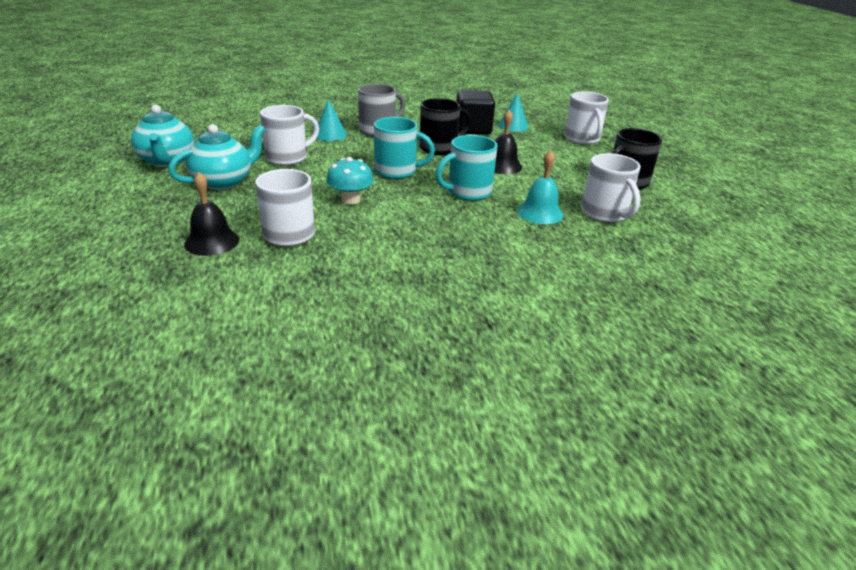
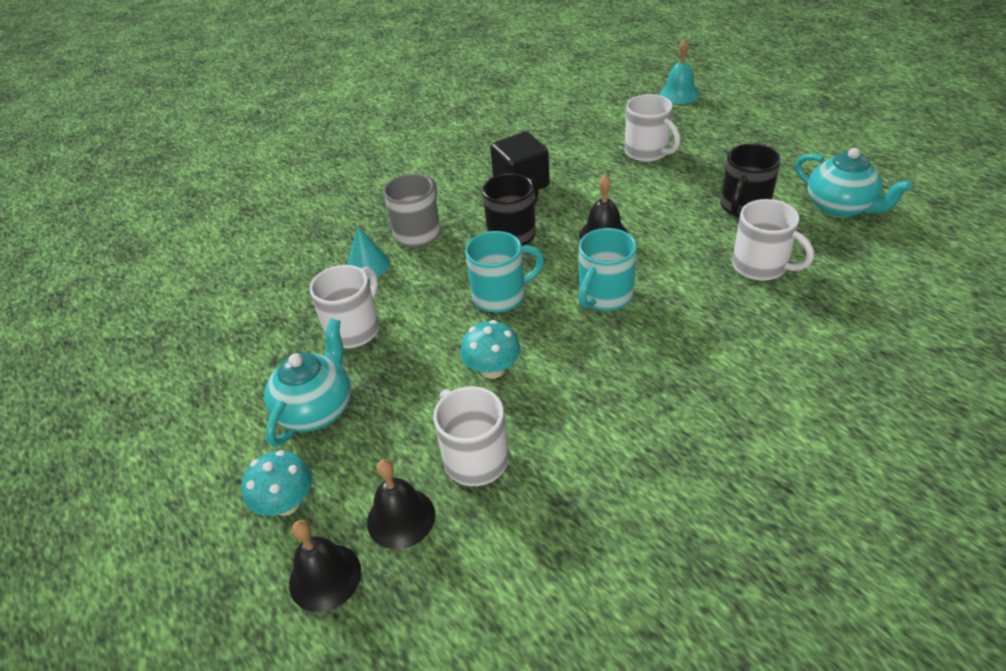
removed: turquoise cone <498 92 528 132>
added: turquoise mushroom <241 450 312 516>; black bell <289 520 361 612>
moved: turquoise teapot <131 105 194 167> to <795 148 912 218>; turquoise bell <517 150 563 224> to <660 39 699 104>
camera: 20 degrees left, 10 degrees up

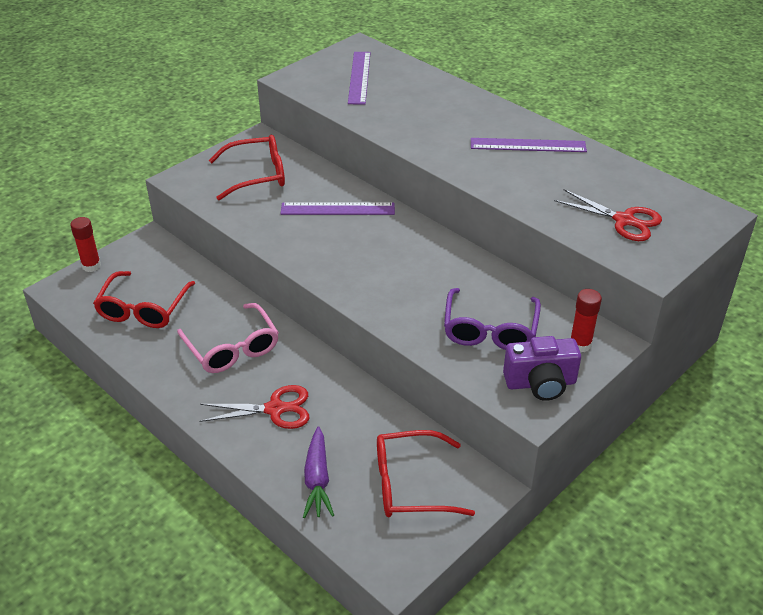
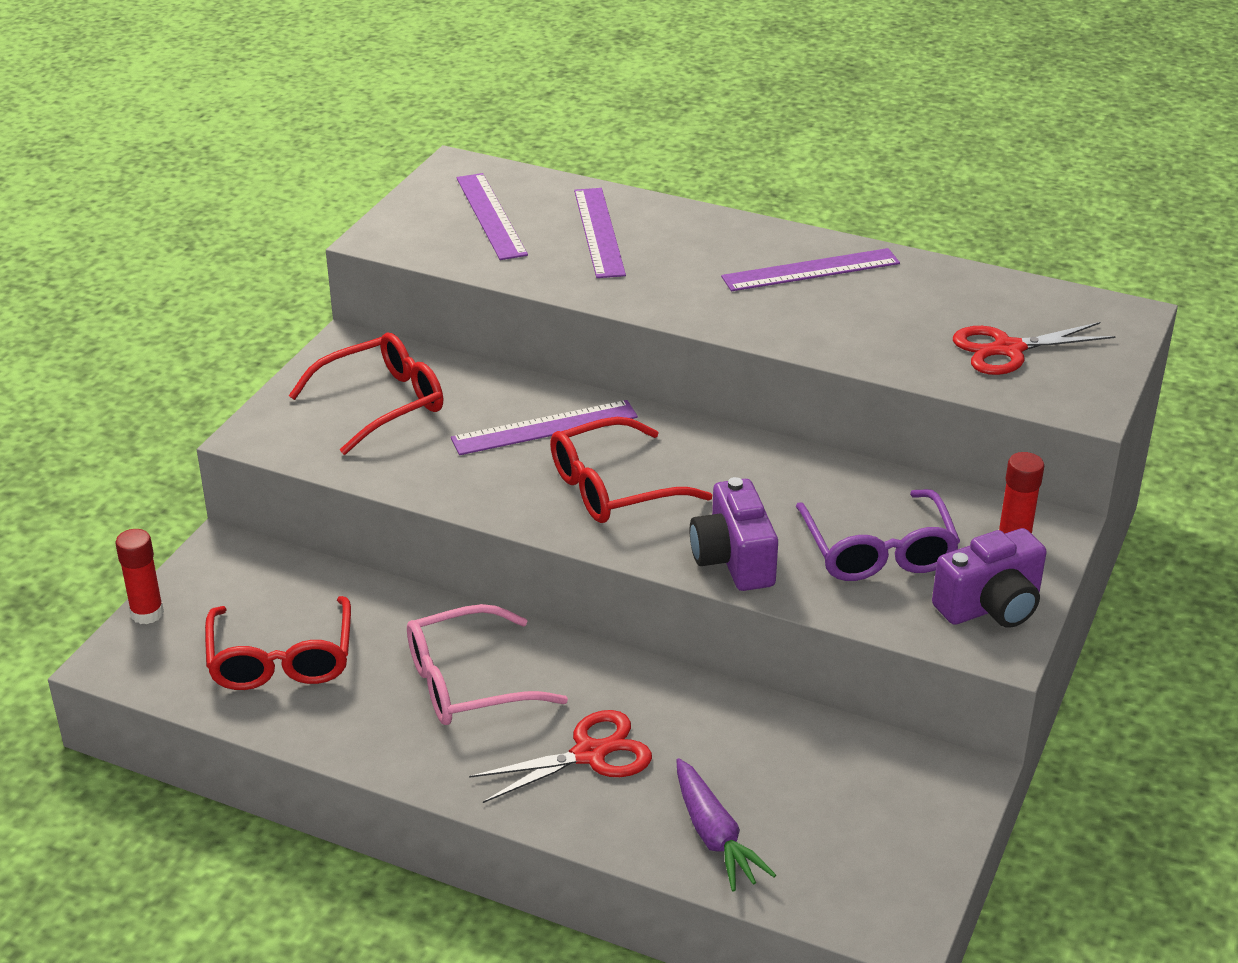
added: purple ruler <574 188 626 278>; purple camera <690 477 778 591>
moved: red glasses <377 430 475 517> to <550 417 712 523>
turned: red scissors <554 189 662 241> = <953 322 1116 375> 150 degrees clockwise; pink glasses <177 303 279 373> = <407 604 568 725> 120 degrees clockwise
camera: 20 degrees left, 5 degrees down

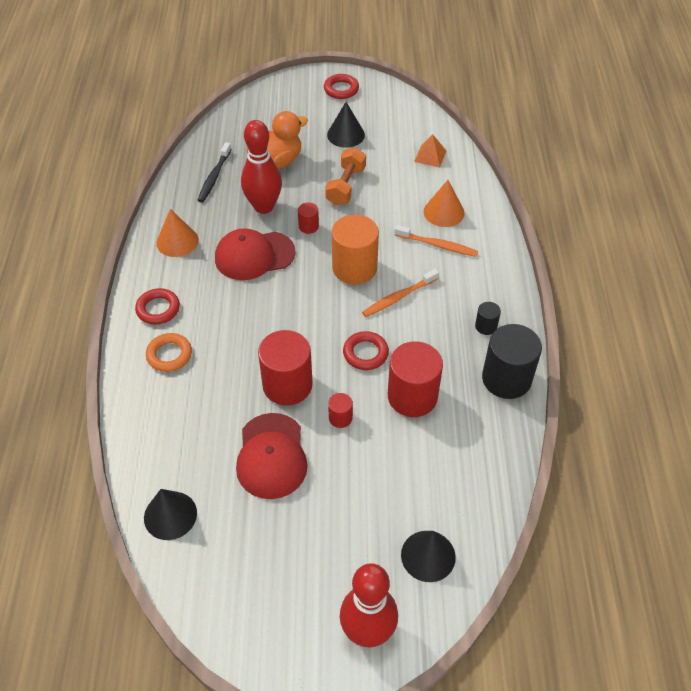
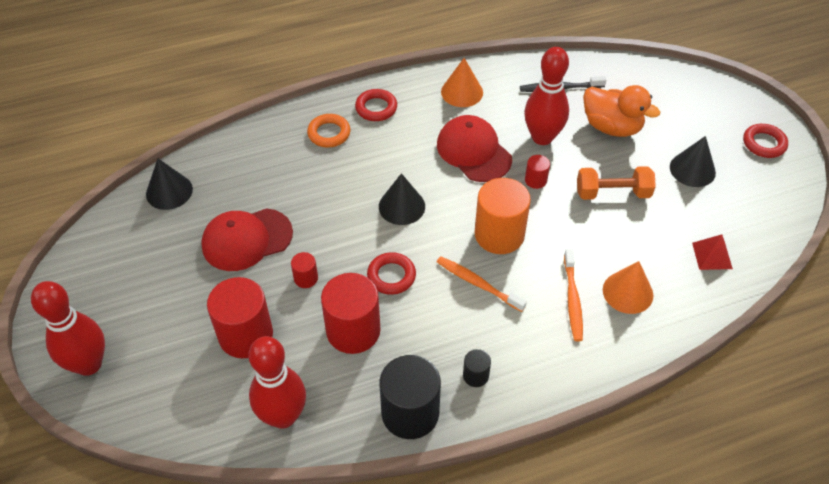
added: red bowling pin <248 336 306 429>
moved: red cylinder <258 330 313 405> to <207 277 273 358>; black cone <401 531 456 582> to <379 173 425 225>
recoloured: orange pyramid <414 134 446 168> to red pyramid <692 234 733 270>
camera: 70 degrees right, 0 degrees up

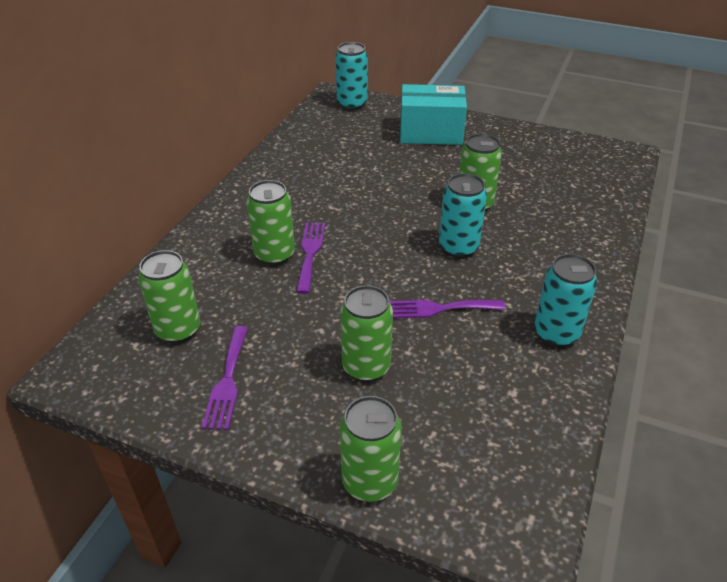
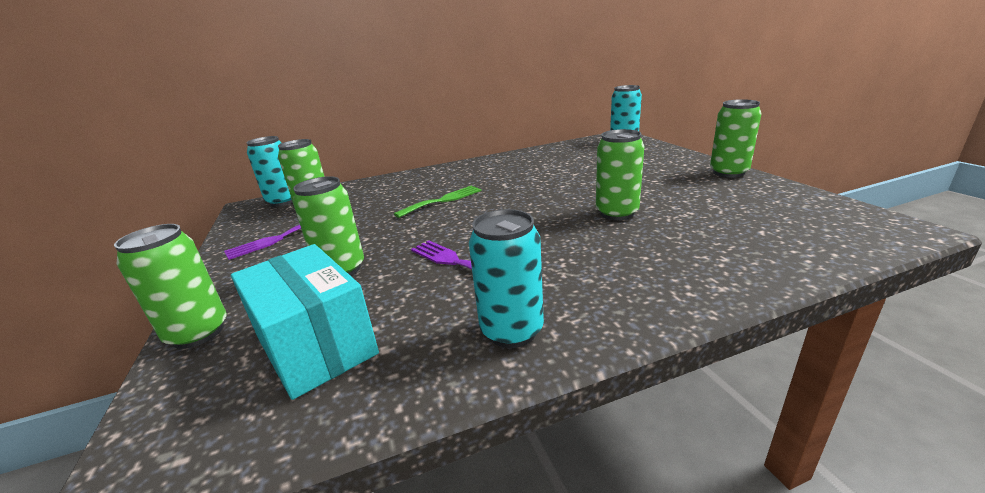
moved: turquoise box <400 84 467 145> to <231 244 379 400>; turquoise can <439 173 487 258> to <246 136 293 207>; green can <247 180 295 266> to <710 99 762 178>
recoloured: purple fork <296 222 325 294> to green fork <394 186 482 218>
camera: 50 degrees right, 15 degrees down

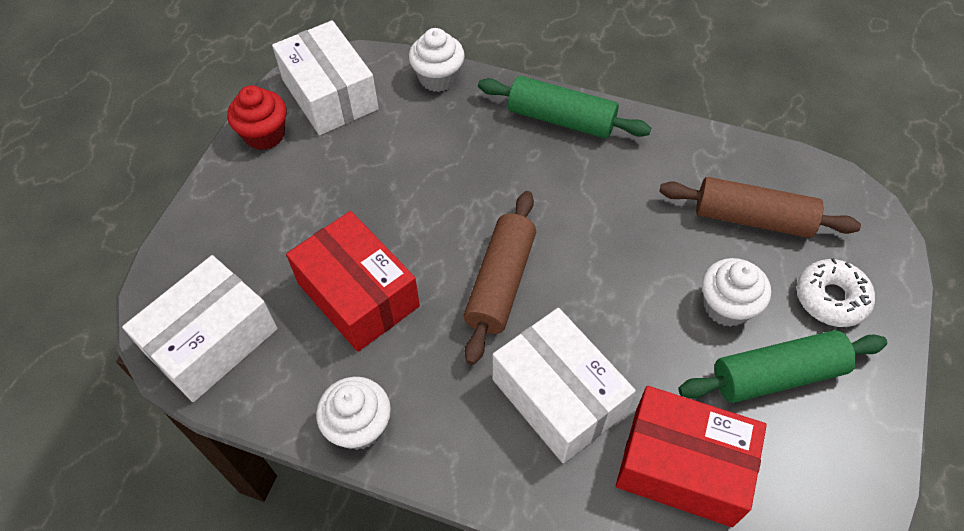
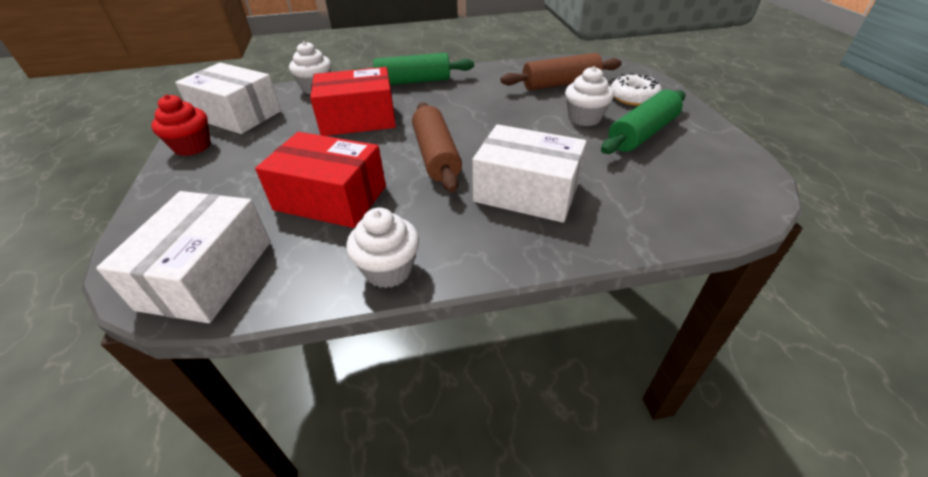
moved: red box <616 386 767 527> to <310 67 396 136>
camera: 30 degrees left, 15 degrees down

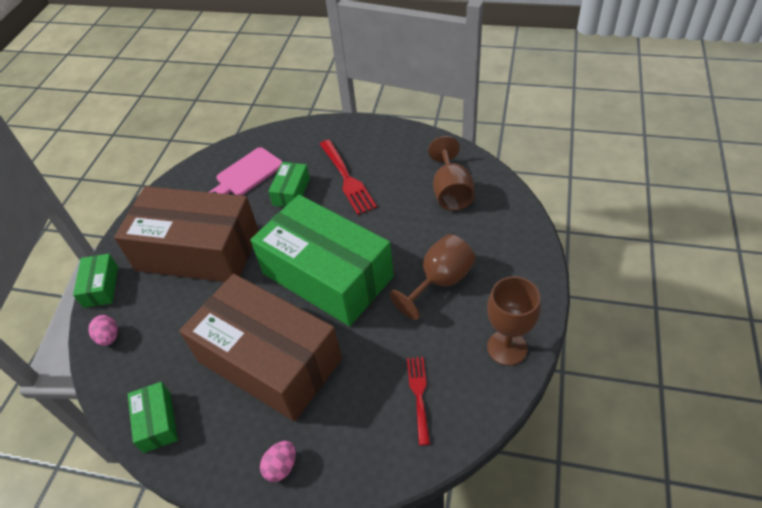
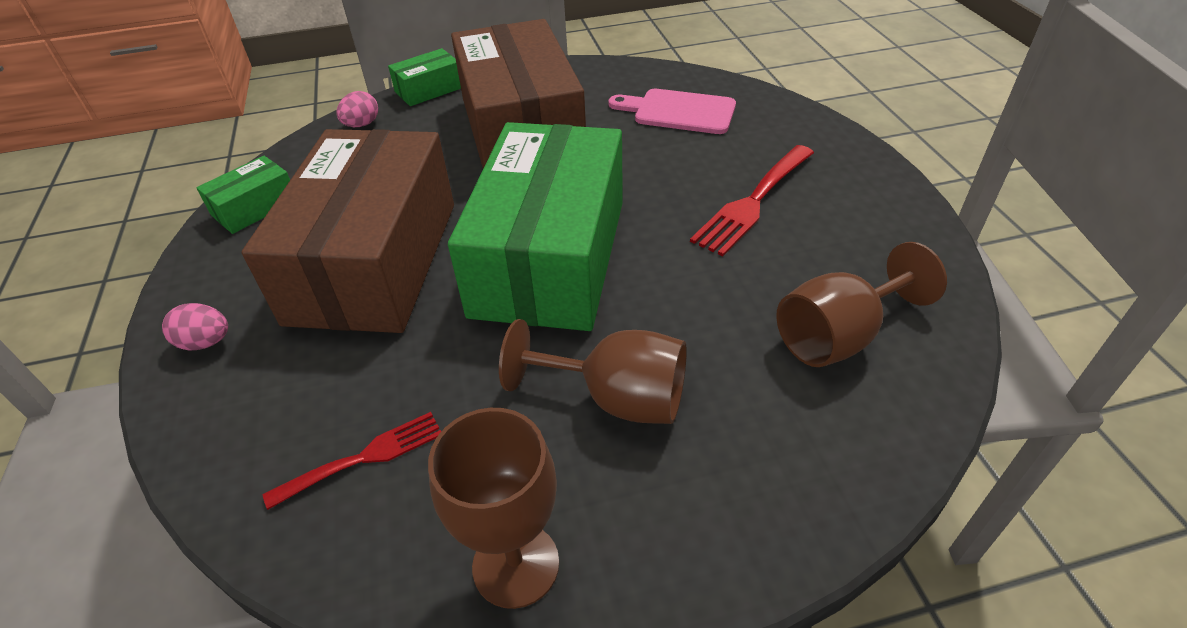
removed: green box <268 162 310 207>
camera: 60 degrees right, 5 degrees down

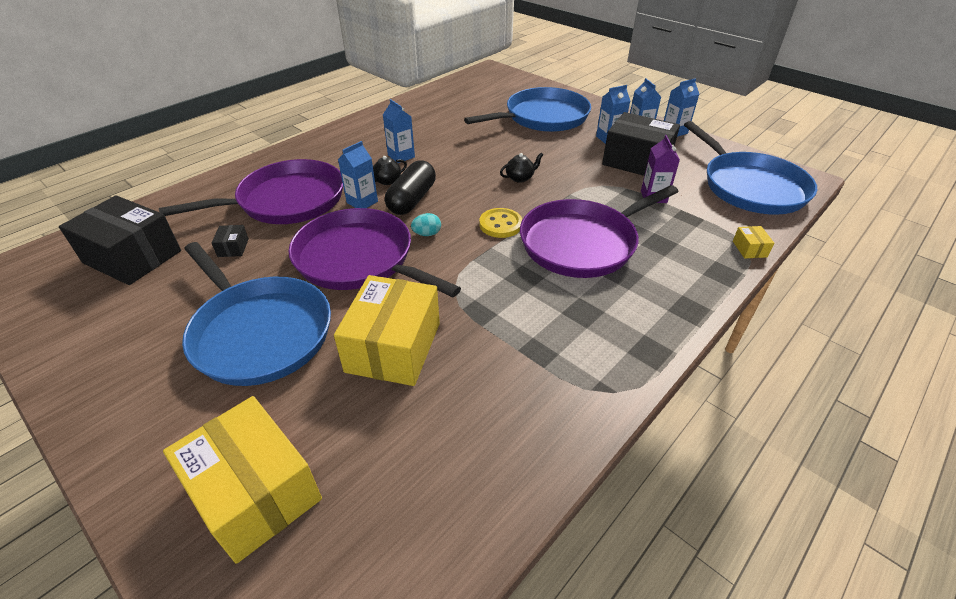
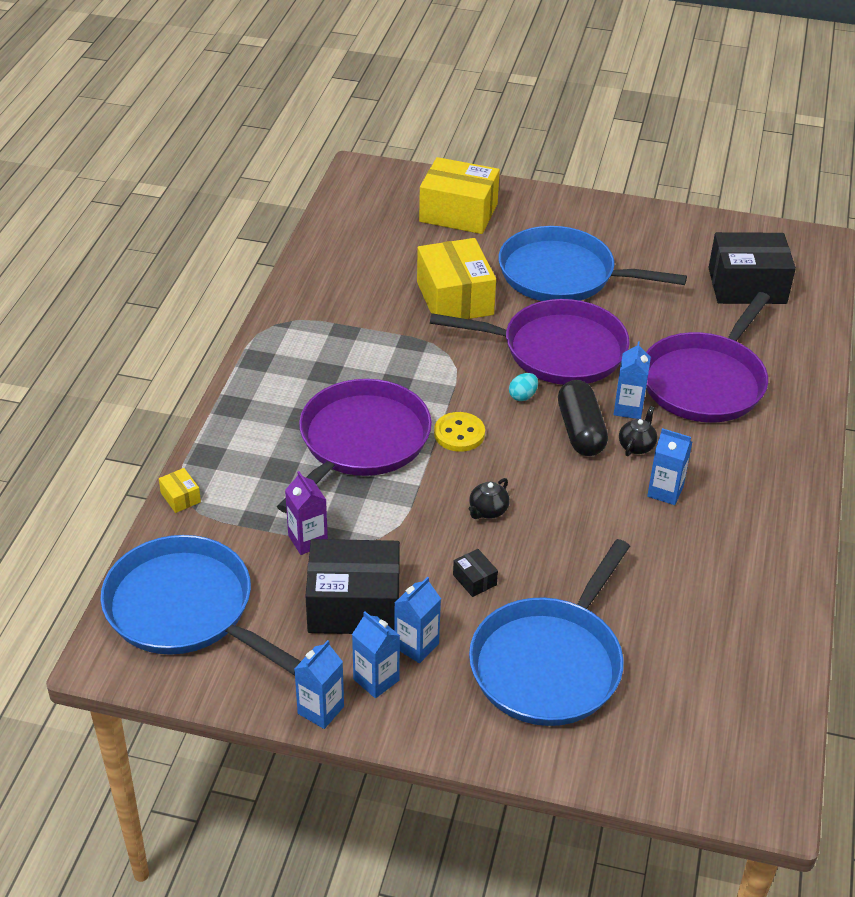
moved: black box <211 225 249 257> to <453 549 498 597>
camera: 150 degrees right, 0 degrees up

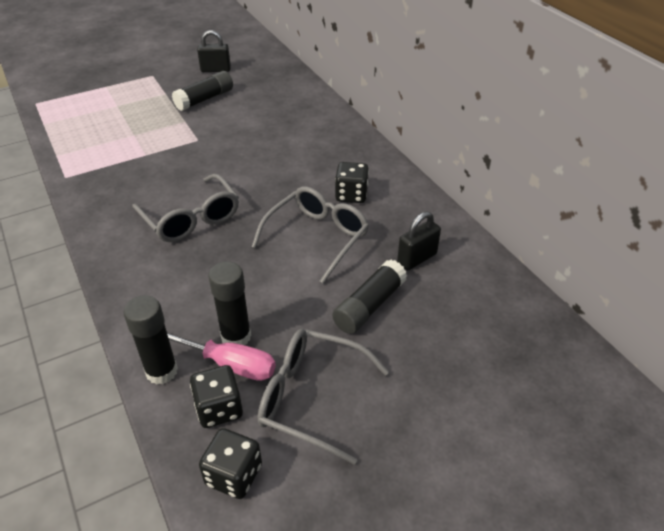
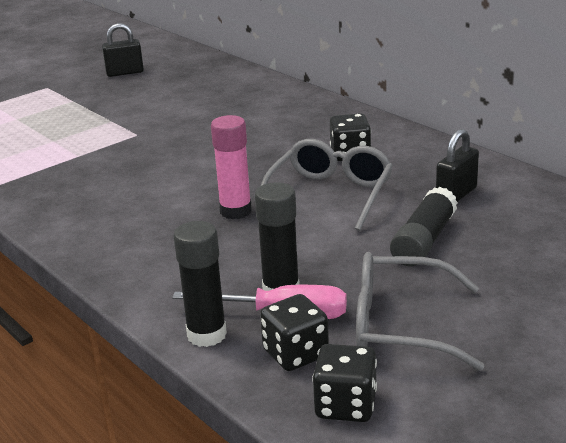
removed: black glue stick <172 71 233 111>; grey glasses <132 174 239 242>
added: pink glue stick <211 115 252 219>
camera: 10 degrees left, 15 degrees down

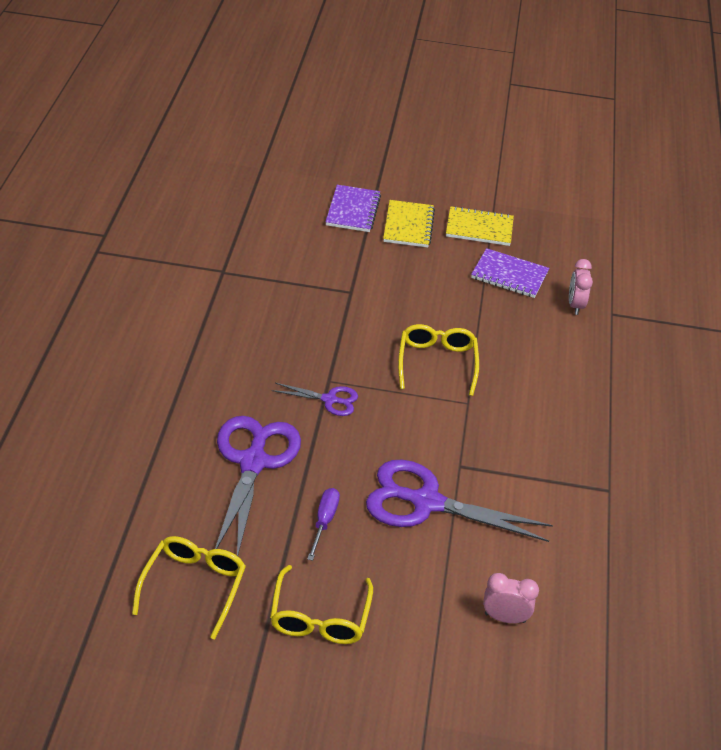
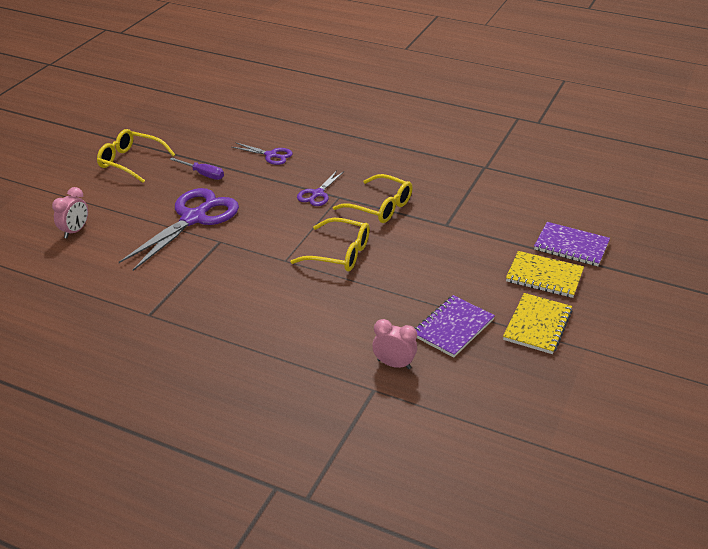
moved: yellow glasses <132 536 246 640> to <333 174 413 223>
resized: purple scissors <215 416 301 556> = <232 142 293 165> x0.50
camera: 110 degrees right, 5 degrees down

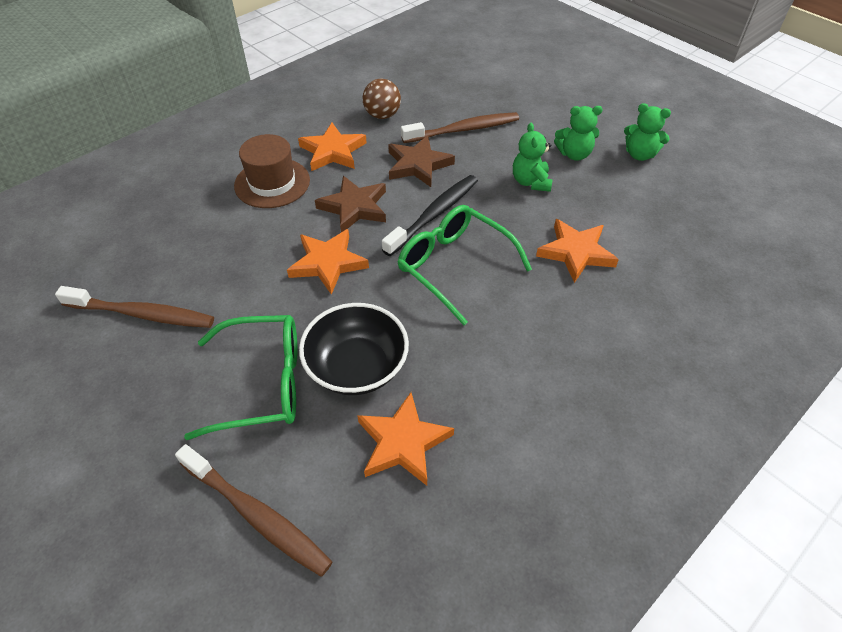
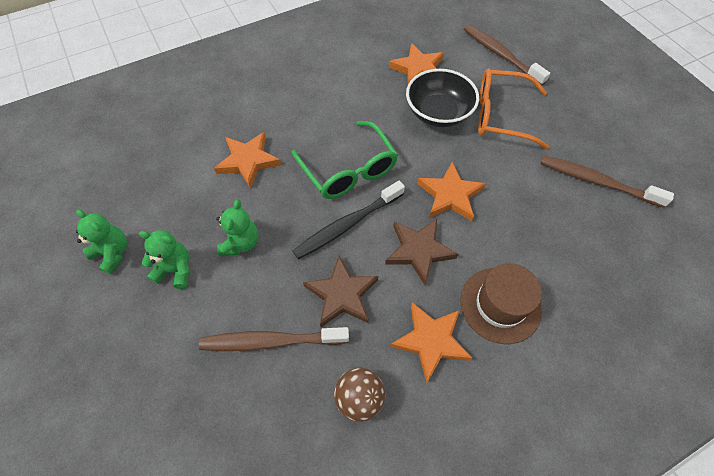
recoloured: green glasses <184 315 297 440> to orange glasses <478 69 549 150>
camera: 165 degrees left, 10 degrees up

